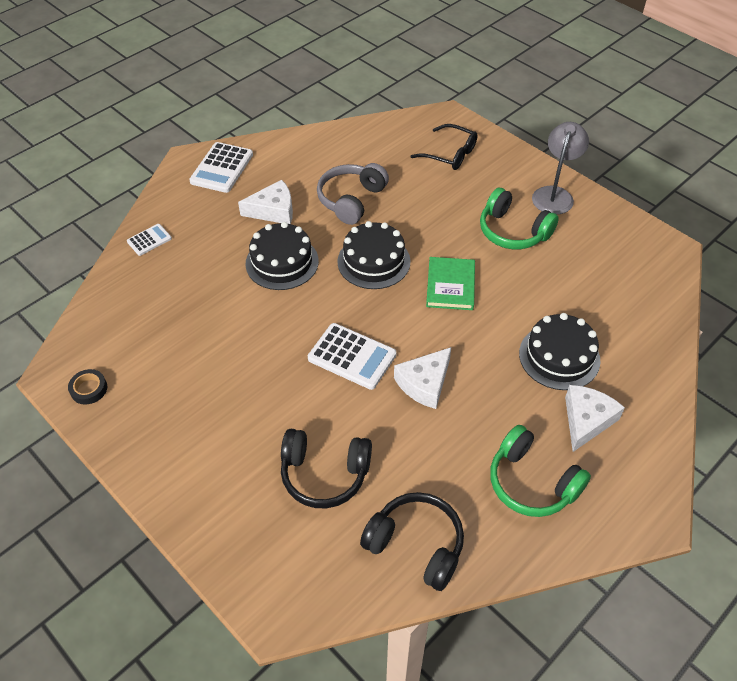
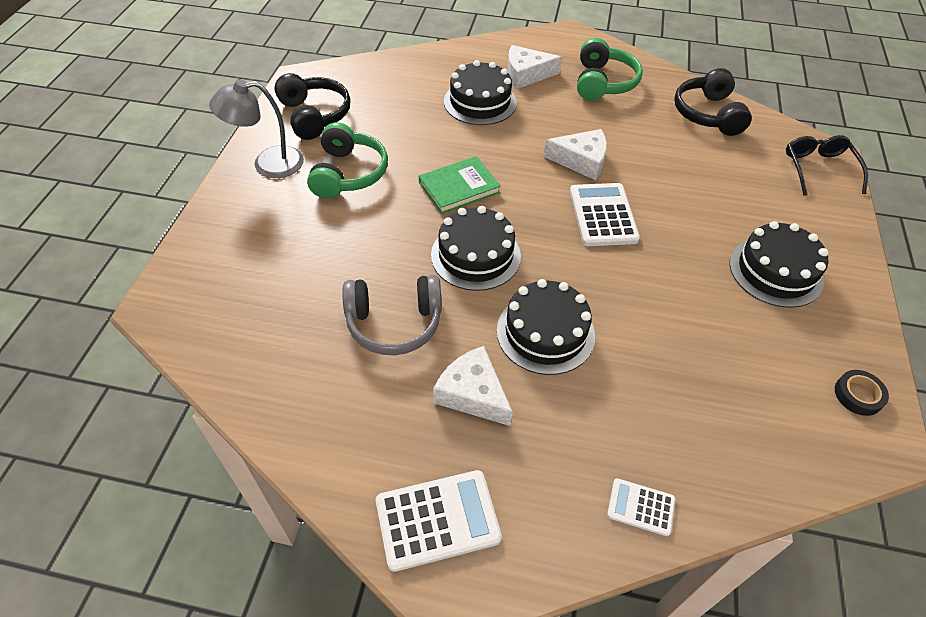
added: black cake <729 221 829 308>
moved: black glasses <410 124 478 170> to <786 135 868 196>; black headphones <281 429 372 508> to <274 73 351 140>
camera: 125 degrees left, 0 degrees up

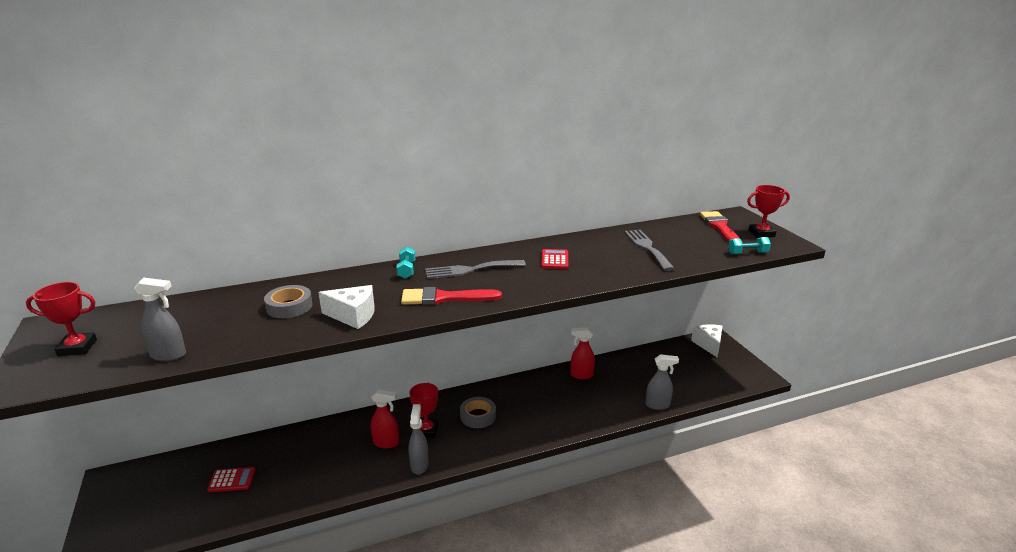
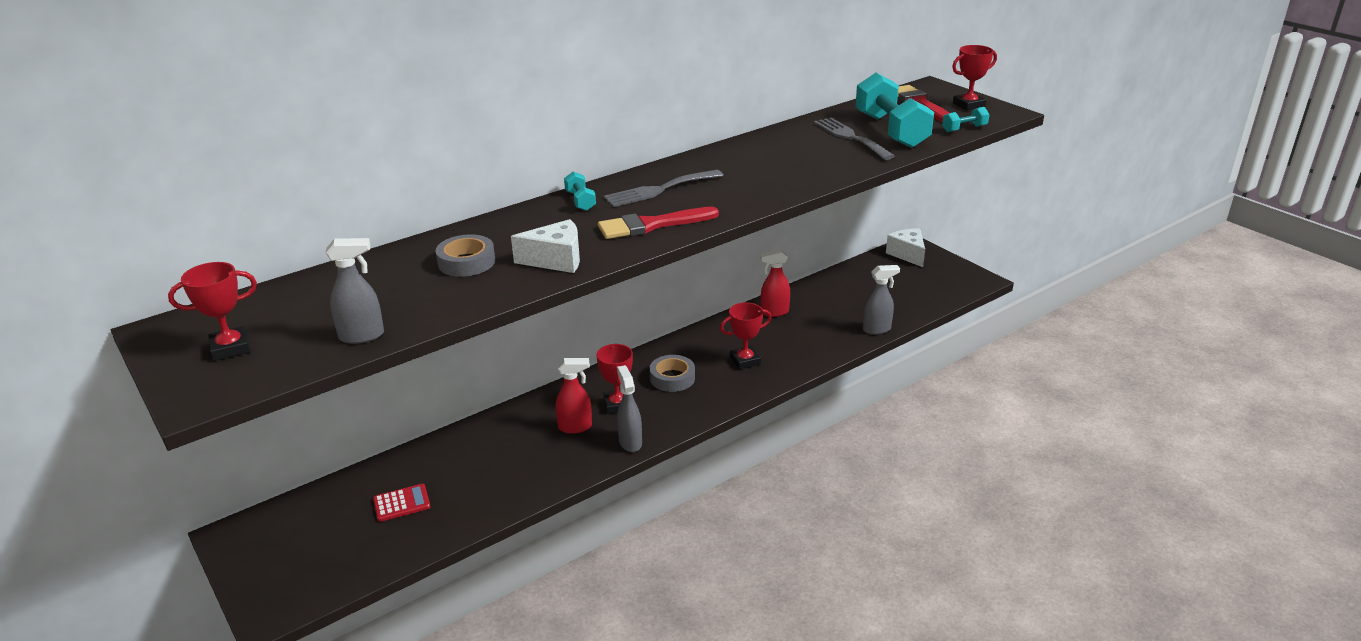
removed: red calculator <541 249 568 269>
added: turquoise dumbbell <855 73 934 148>; red trophy <720 302 772 369>
camera: 15 degrees left, 5 degrees up

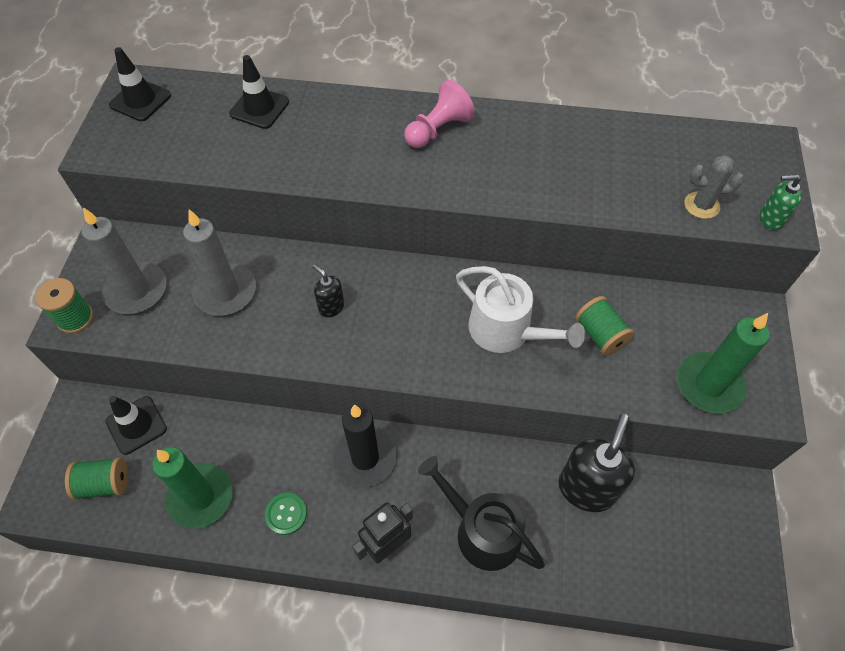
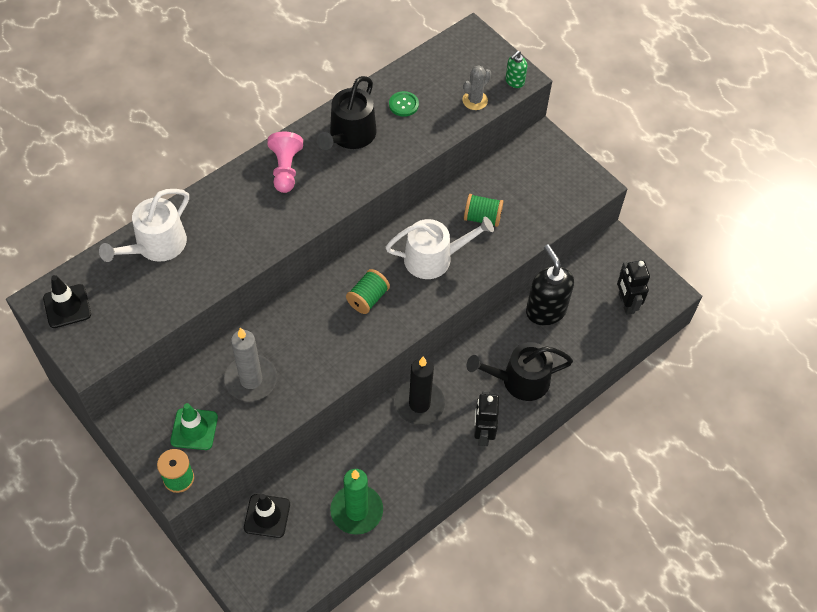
removed: black soap dispenser <312 264 344 317>; green candle <677 313 770 414>
added: black watering can <317 76 377 150>; black robot <617 260 650 315>
moved: green spool <65 457 128 500> to <346 269 390 314>; green button <265 493 307 535> to <389 91 419 117>
replaced: black traffic cone <229 55 289 129> to white watering can <99 189 189 262>; grey candle <82 207 167 314> to green traffic cone <170 403 218 450>
camera: 50 degrees left, 0 degrees up

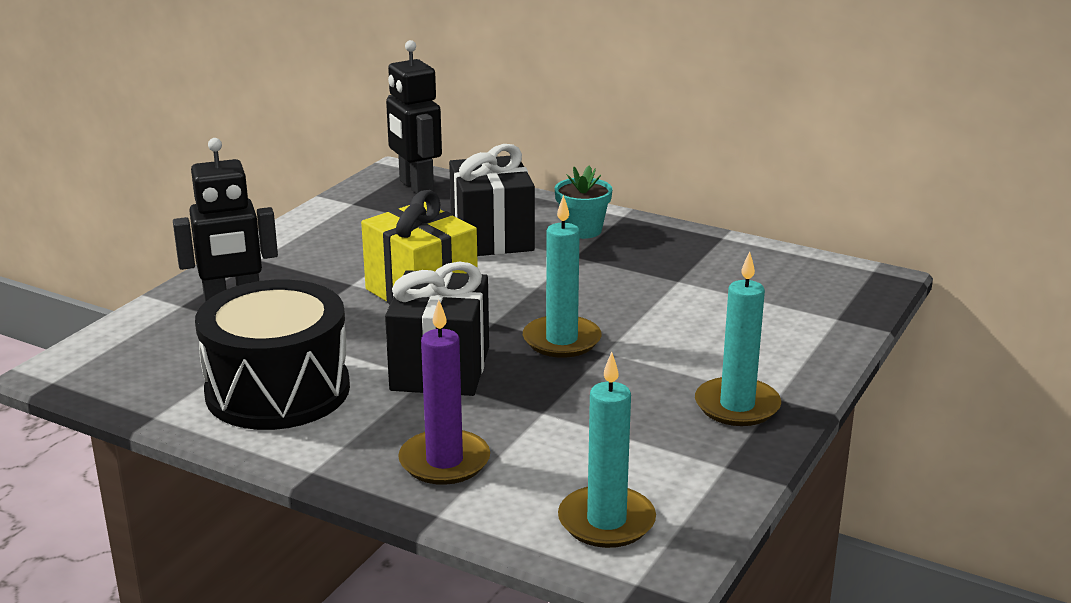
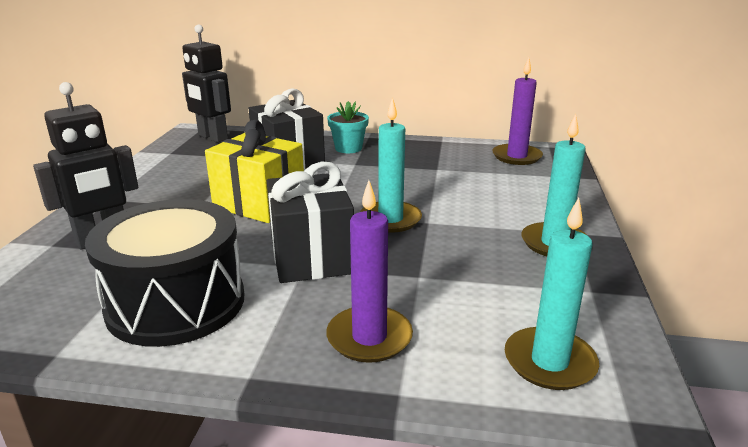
added: purple candle <492 57 543 165>
camera: 20 degrees left, 0 degrees up

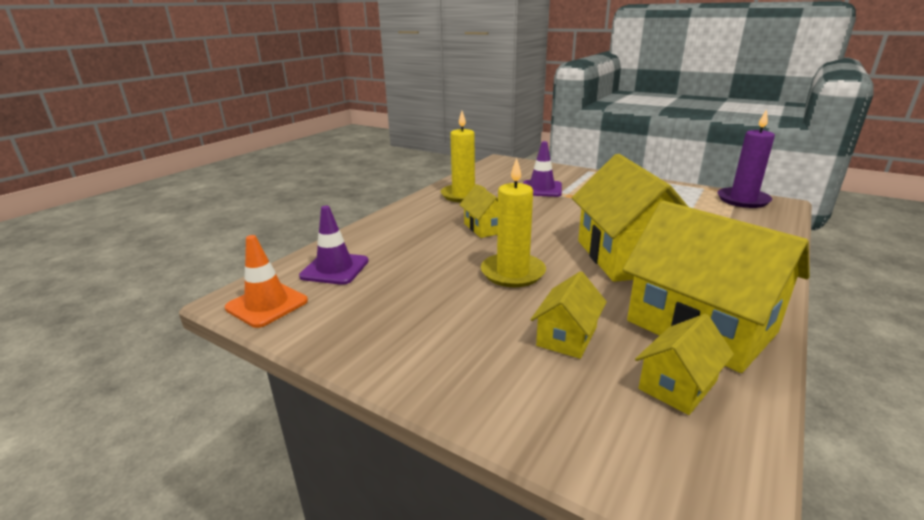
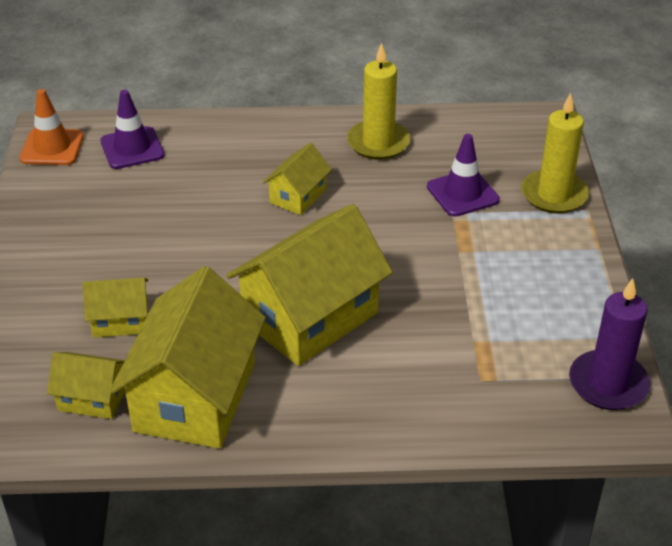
moved: yellow candle <481 158 546 287> to <521 93 589 214>
camera: 55 degrees right, 15 degrees up

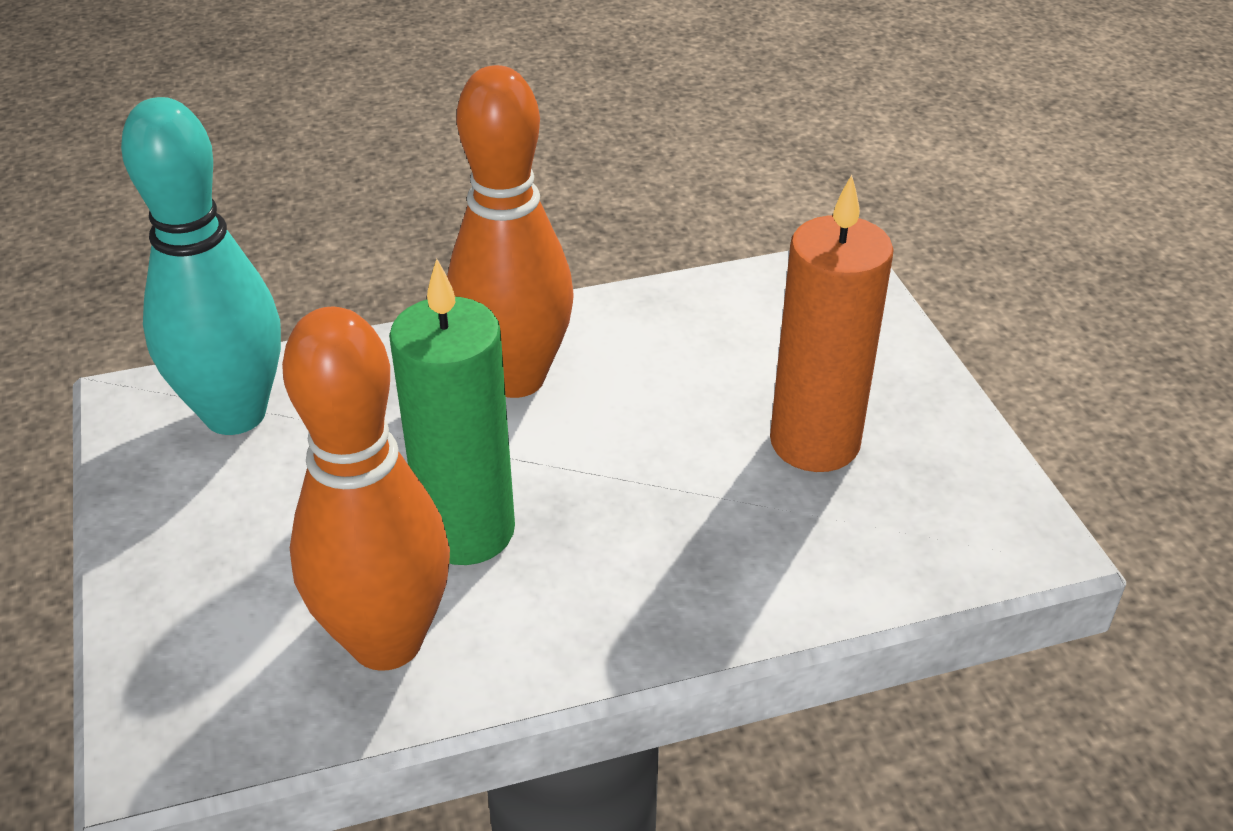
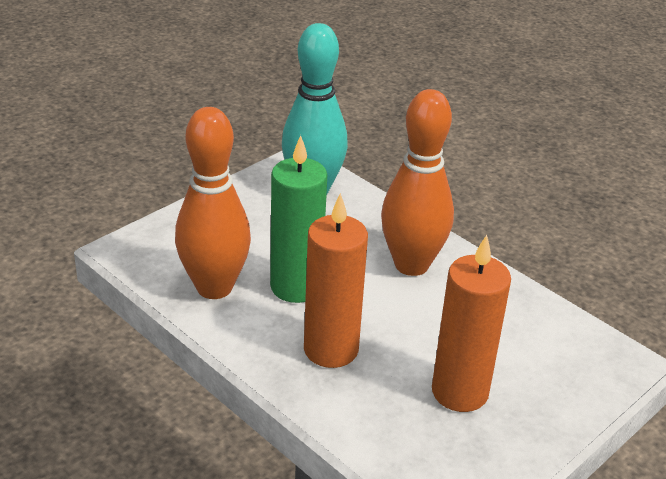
added: orange candle <304 193 368 368>
camera: 60 degrees right, 5 degrees down

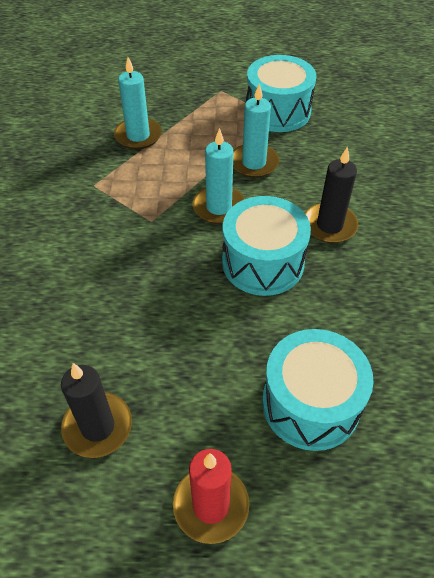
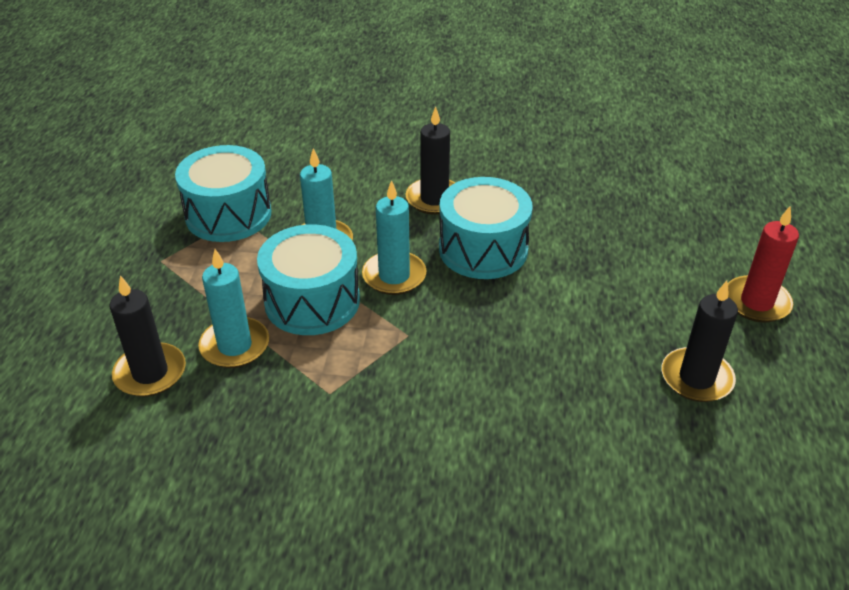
added: black candle <110 275 186 397>
moved: turquoise drum <262 329 374 451> to <257 224 360 335>
camera: 85 degrees left, 10 degrees down

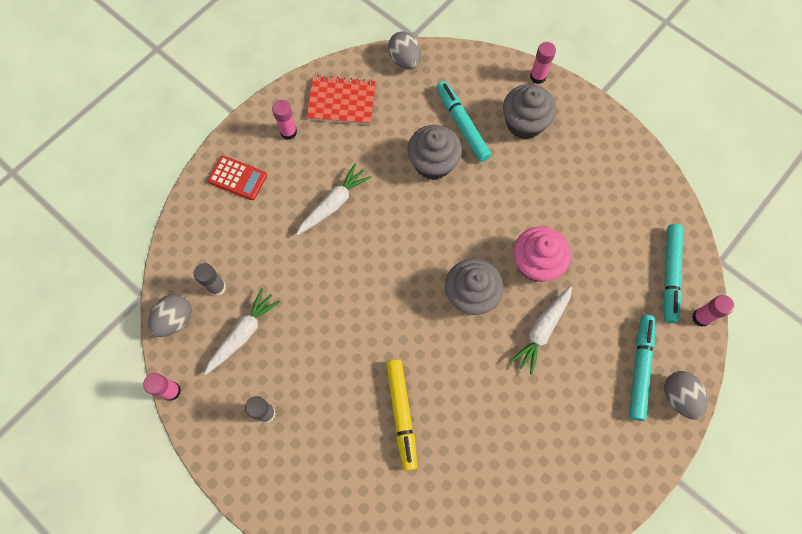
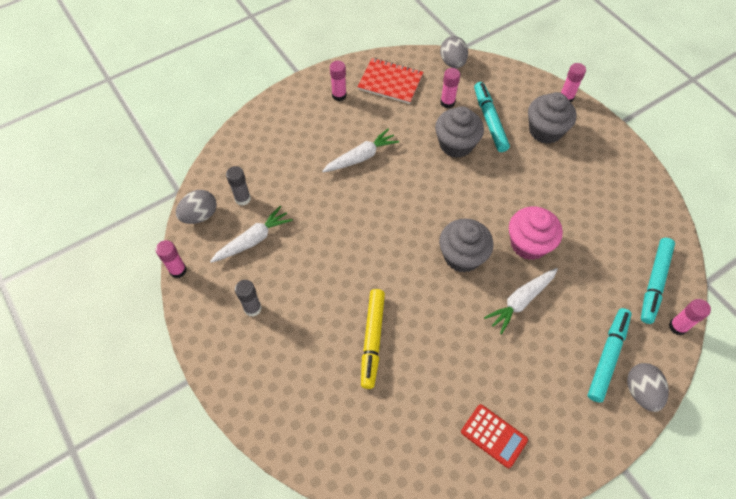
added: pink glue stick <440 68 460 108>
moved: red calculator <208 156 267 200> to <461 404 528 468>
camera: 15 degrees right, 10 degrees down

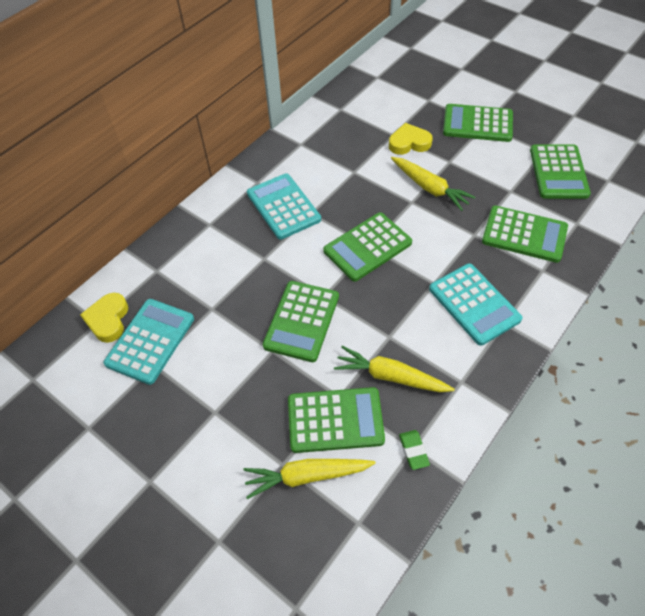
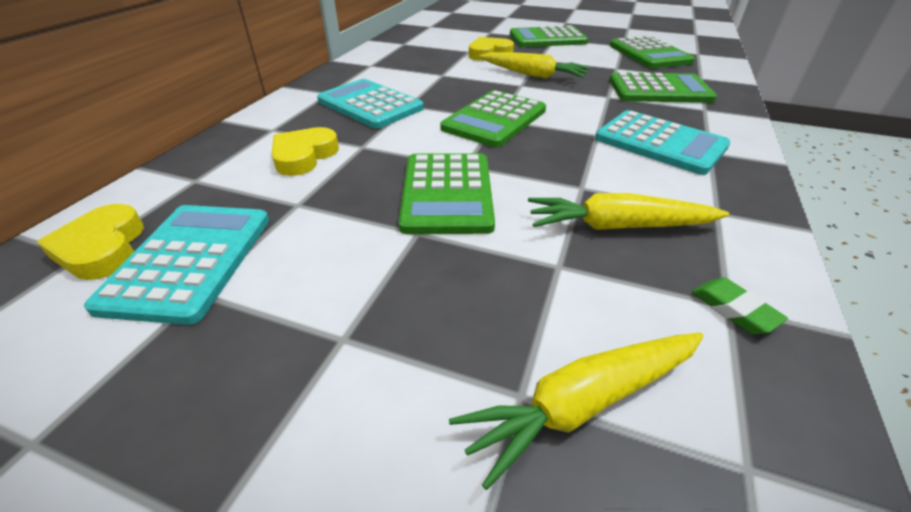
removed: green calculator <288 387 385 453>
added: yellow heart <272 127 339 176>
camera: 20 degrees left, 15 degrees down

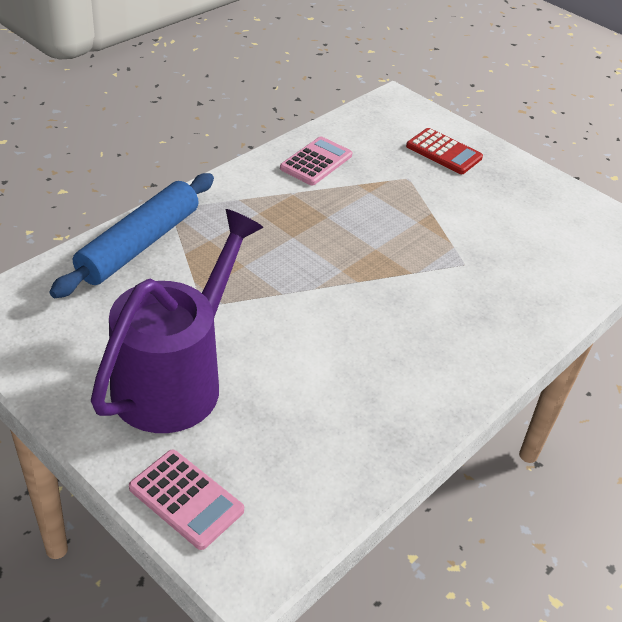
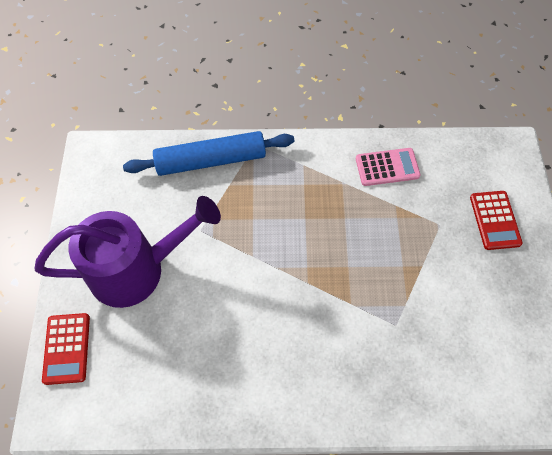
recoloured: pink calculator <129 450 244 550> to red calculator <42 313 90 385>
camera: 50 degrees right, 20 degrees up

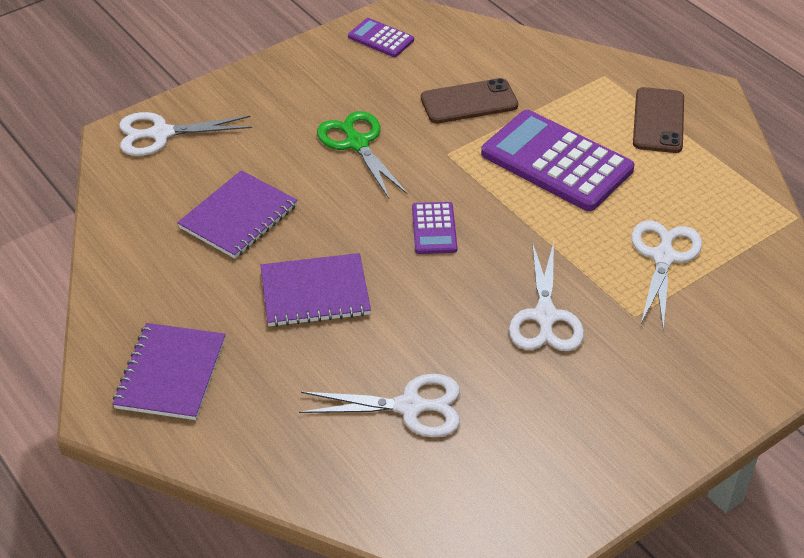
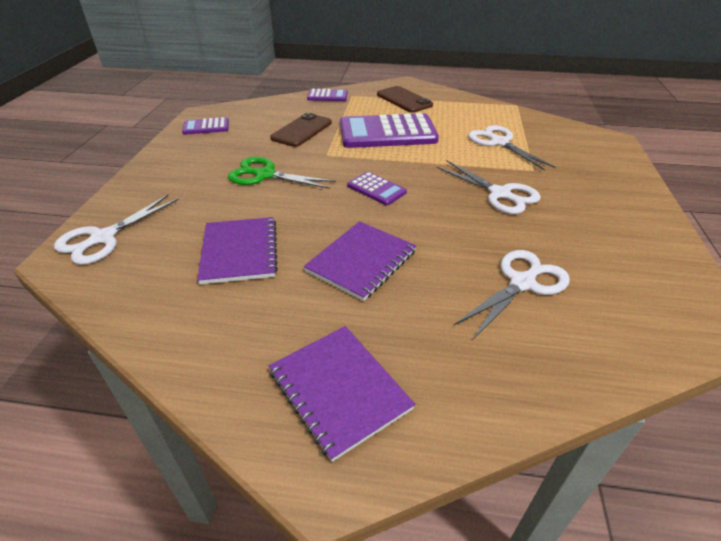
added: purple calculator <307 89 348 101>
camera: 45 degrees left, 5 degrees down

